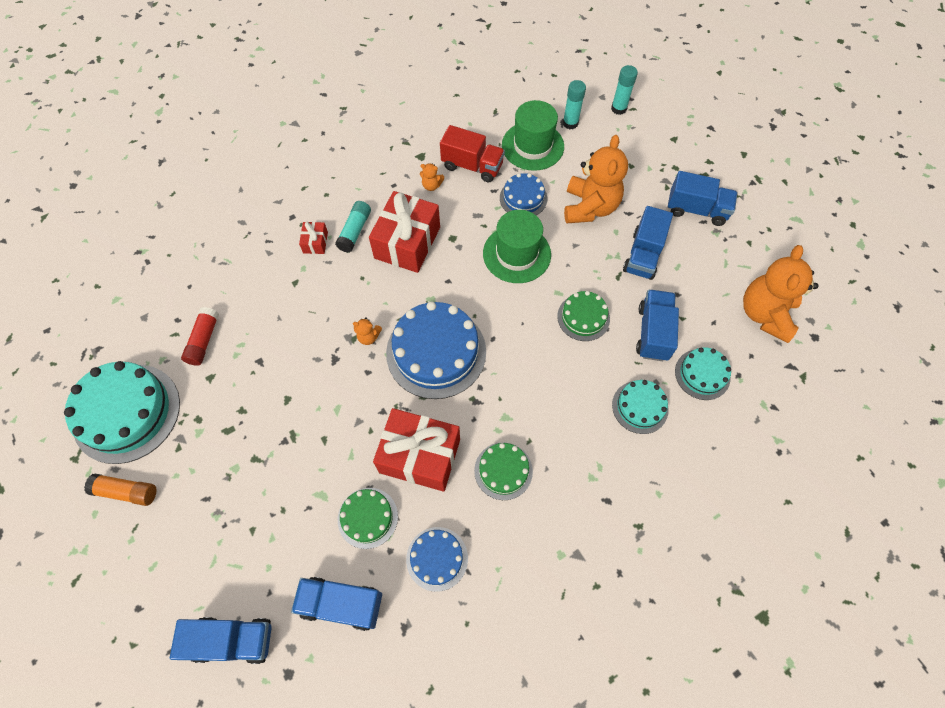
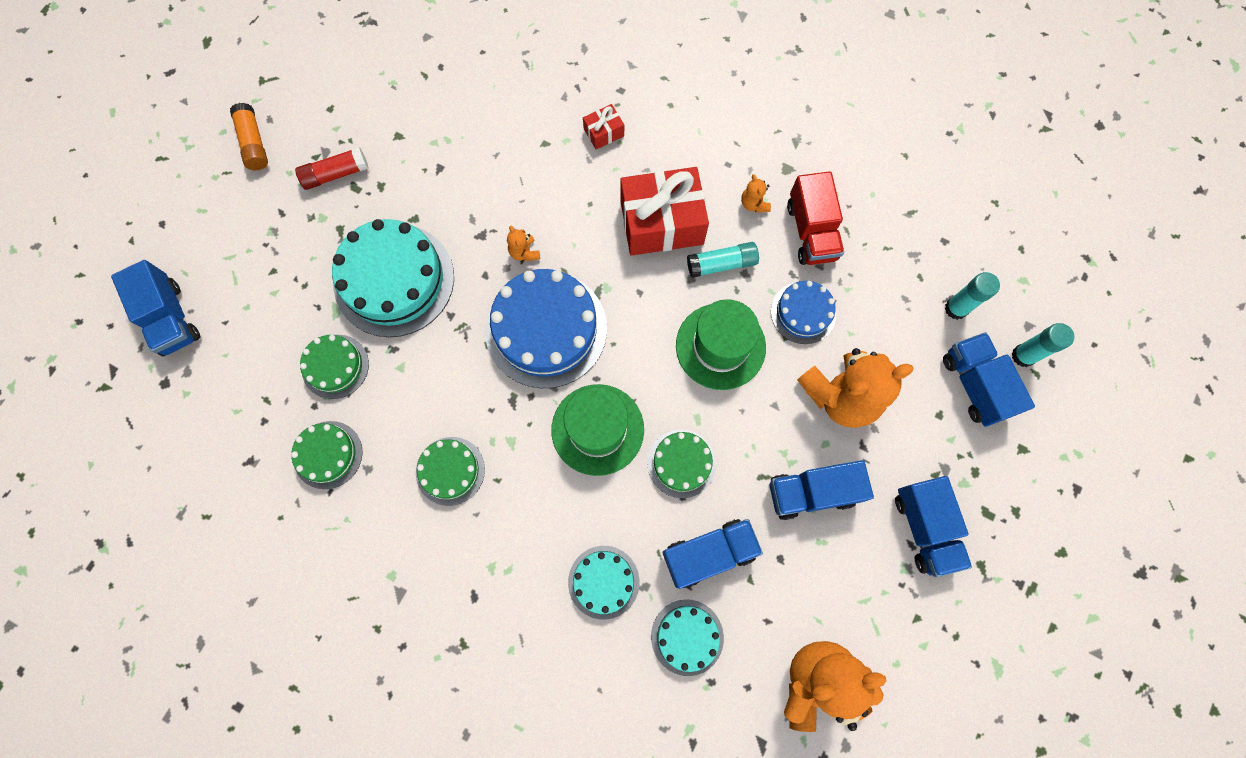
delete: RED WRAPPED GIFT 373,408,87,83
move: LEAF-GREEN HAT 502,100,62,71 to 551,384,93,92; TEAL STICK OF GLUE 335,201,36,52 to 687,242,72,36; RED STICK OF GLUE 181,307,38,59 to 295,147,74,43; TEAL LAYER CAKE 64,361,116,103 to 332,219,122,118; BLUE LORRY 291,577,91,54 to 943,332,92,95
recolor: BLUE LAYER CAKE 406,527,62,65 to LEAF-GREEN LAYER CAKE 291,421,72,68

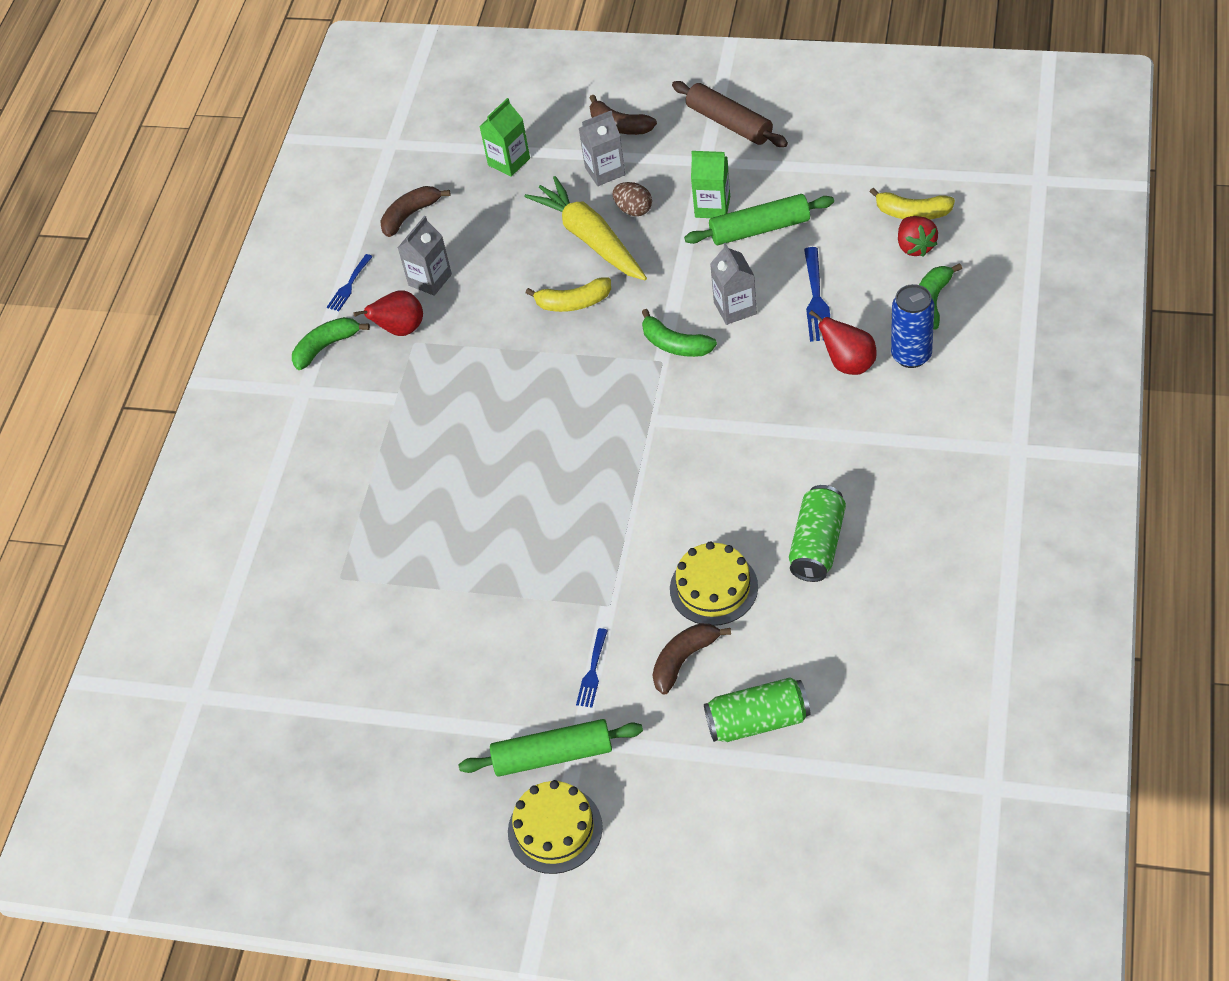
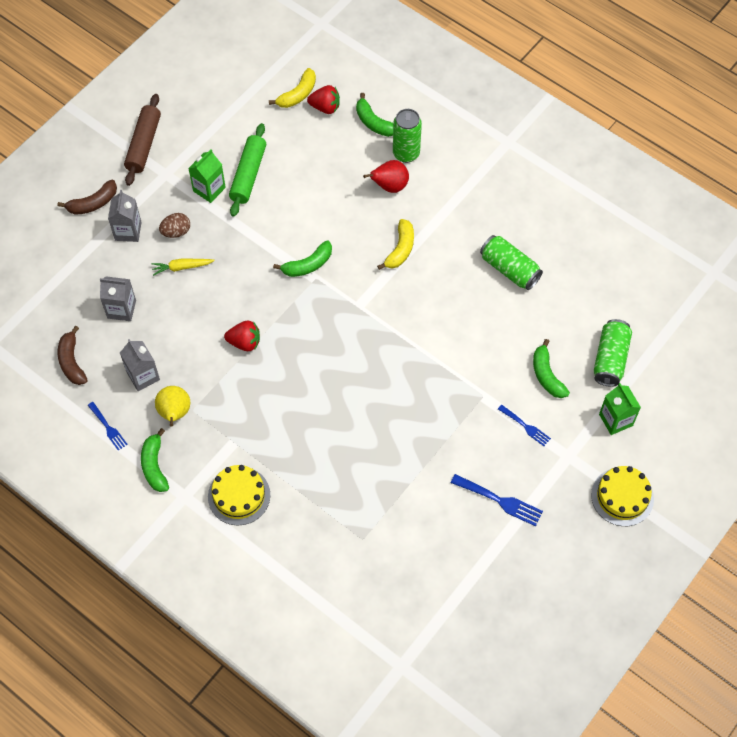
delete: LEAF-GREEN PASTRY ROLLER 459,719,184,58
insert: RED TOY STRAWBERRY 224,321,36,30
move: LEAF-GREEN JUICE CARTON 479,98,51,79 to 599,383,42,52; GREY JUICE CARTON 710,243,47,82 to 100,276,36,45; BLUE FORK 804,247,26,95 to 451,474,92,52; YELLOW BANANA FRUIT 526,277,85,35 to 377,219,37,51; YELLOW LAYER CAKE 670,542,88,84 to 208,465,62,60
recolor: BLUE CAN 891,284,43,84 to LEAF-GREEN CAN 393,109,29,54; RED PEAR 353,291,70,45 to YELLOW PEAR 155,386,35,41; DARK BROWN BANANA FRUIT 653,623,78,72 to LEAF-GREEN BANANA FRUIT 533,339,37,59
rotate: DARK BROWN PASTRY ROLLER 672,81,116,66 = 124,94,37,92 60 degrees counterclockwise
resize: YELLOW TOY CARROT 524,176,123,104 = 151,258,64,18 x0.48

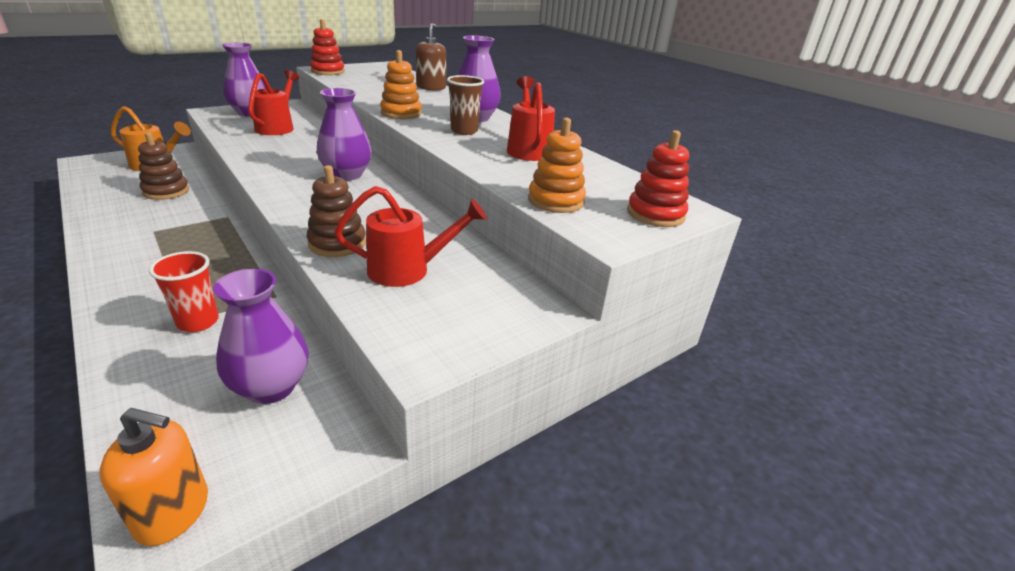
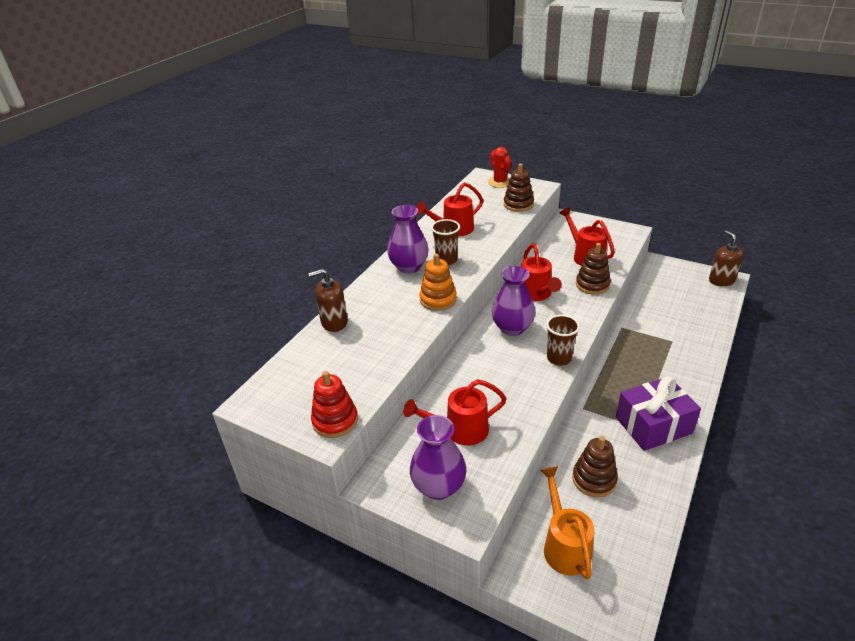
delete: RED CUP 149,251,70,81; VIOLET VASE 213,269,95,135
insert: RED SPRINKLING CAN 521,244,41,57; DARK BROWN CUP 546,315,34,51; VIOLET WRAPPED GIFT 616,376,85,75
replace: RED STACKING TOY 627,130,62,97 to RED PRICKLY PLANT 488,147,23,41
recolor: BRIGHT ORANGE STACKING TOY 528,118,58,95 to DARK BROWN STACKING TOY 504,163,30,49; BRIGHT ORANGE SOAP PUMP 99,408,109,138 to DARK BROWN SOAP PUMP 709,231,35,55

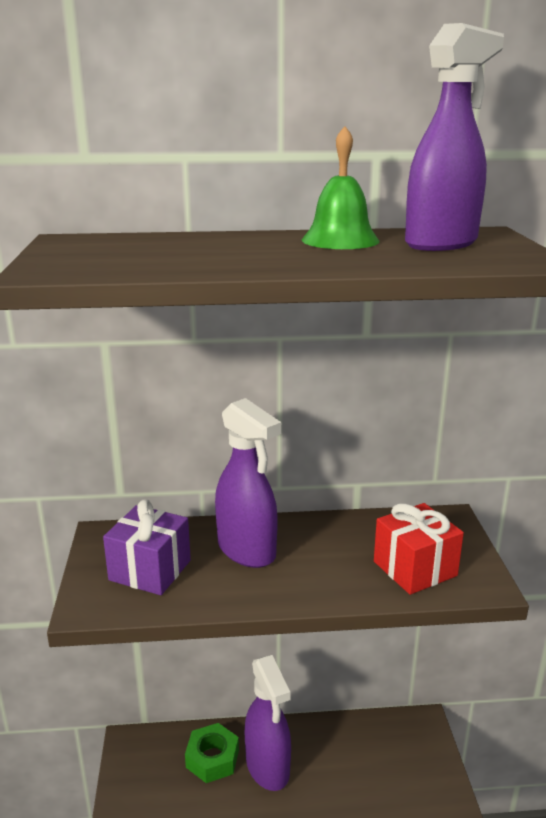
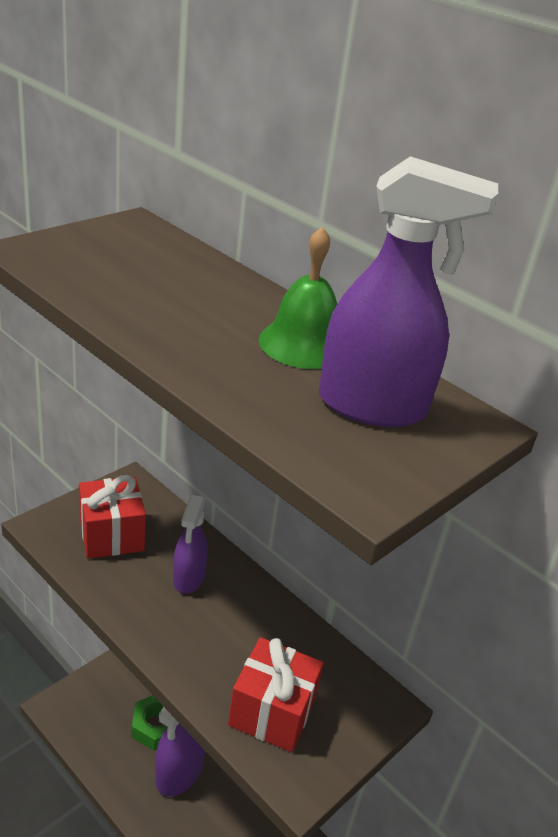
recolor: VIOLET WRAPPED GIFT 103,499,88,96 to RED WRAPPED GIFT 79,475,67,84
resize: VIOLET SPRAY CLEANER 215,398,66,170 = 173,495,34,99 x0.63

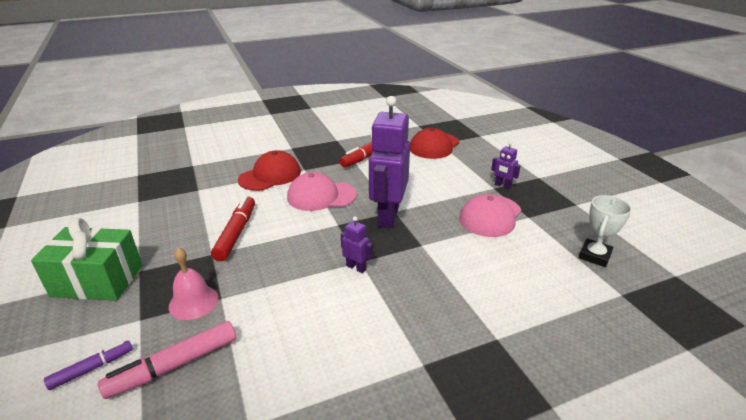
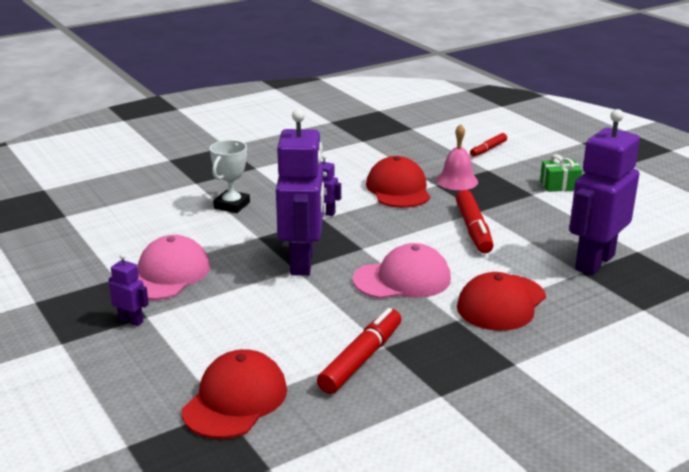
delete: ROSY MARKER 98,321,138,78
insert: VIOLET TOY ROBOT 569,109,71,166; RED BASEBALL CAP 366,156,64,52
move: SNOW-WHITE PRIZE CUP 579,195,53,72 to 210,140,40,73
recolor: VIOLET MARKER 44,340,89,50 to RED MARKER 470,133,37,24
resize: LEAF-GREEN WRAPPED GIFT 31,218,111,83 = 540,154,42,38 x0.52

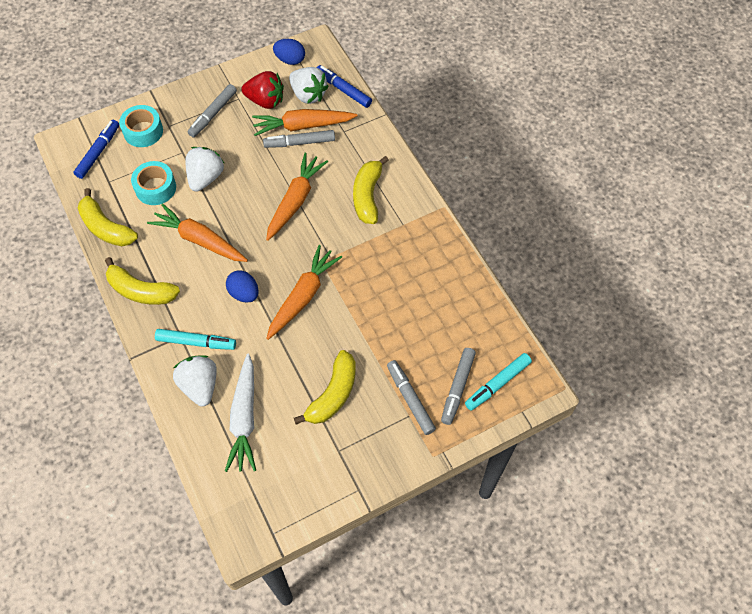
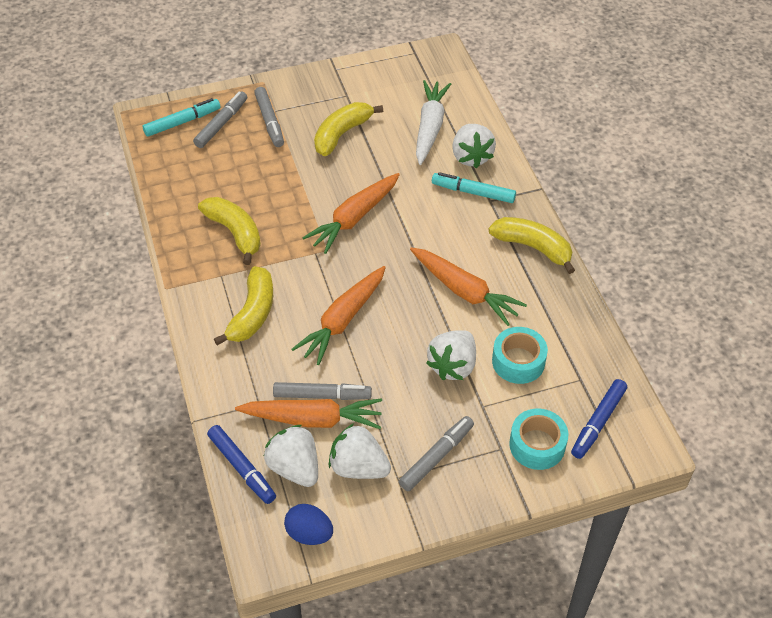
delete: BLUE TOY EGG 226,270,33,33
move: YELLOW BANANA FRUIT 78,188,60,58 to 198,197,63,68
recolor: RED TOY STRAWBERRY 241,71,43,38 to SNOW-WHITE TOY STRAWBERRY 329,423,62,56

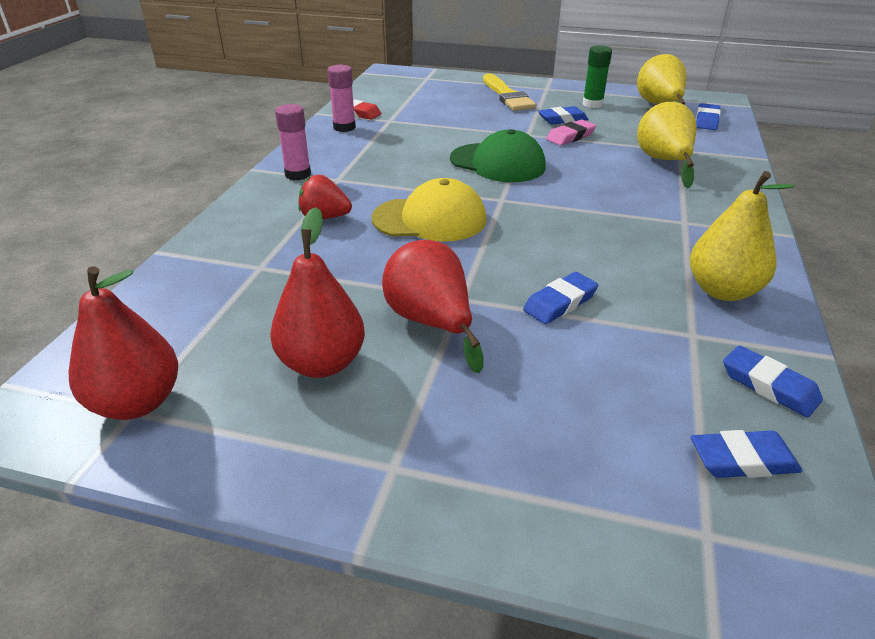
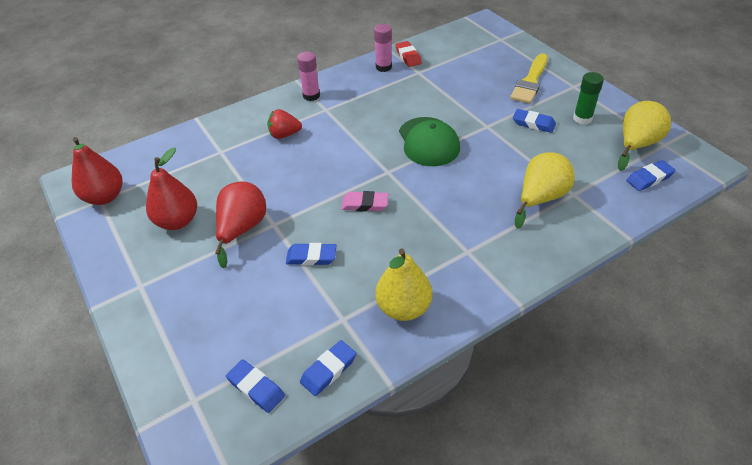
delete: YELLOW BASEBALL CAP 371,178,116,64
move: ROSY ERASER 546,119,50,27 to 341,191,47,21
rotate: RED TOY STRAWBERRY 298,175,54,44 = 267,109,35,30 60 degrees counterclockwise; BLUE ERASER 723,345,100,73 = 300,340,57,56 45 degrees clockwise

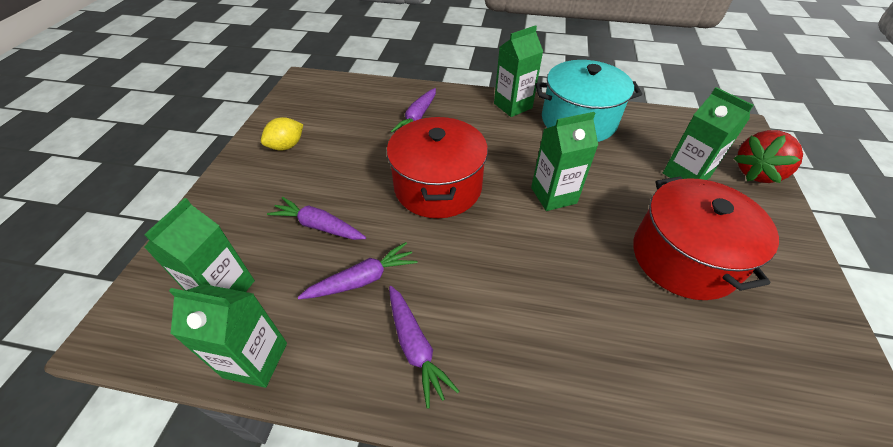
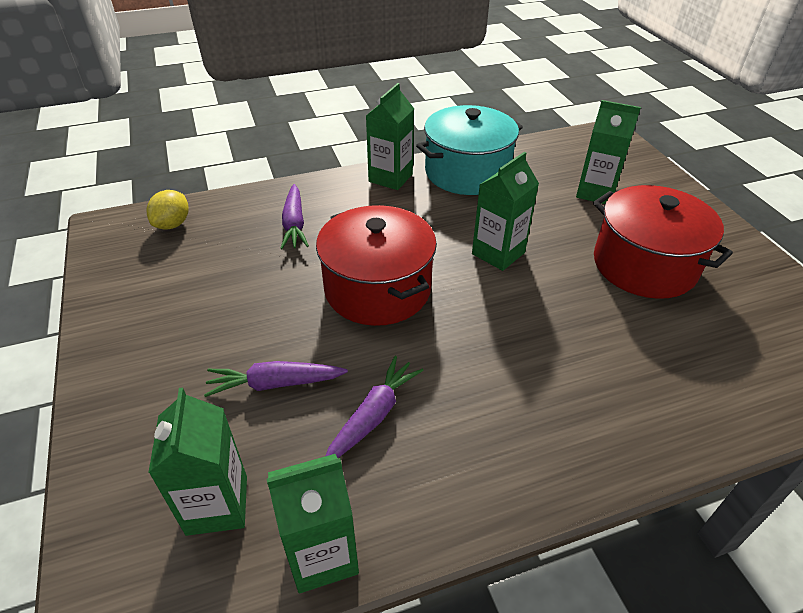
delete: RED TOY STRAWBERRY 734,130,69,53; VIOLET TOY CARROT 389,286,70,123
move: YELLOW LEMON 261,117,42,34 to 146,190,43,40

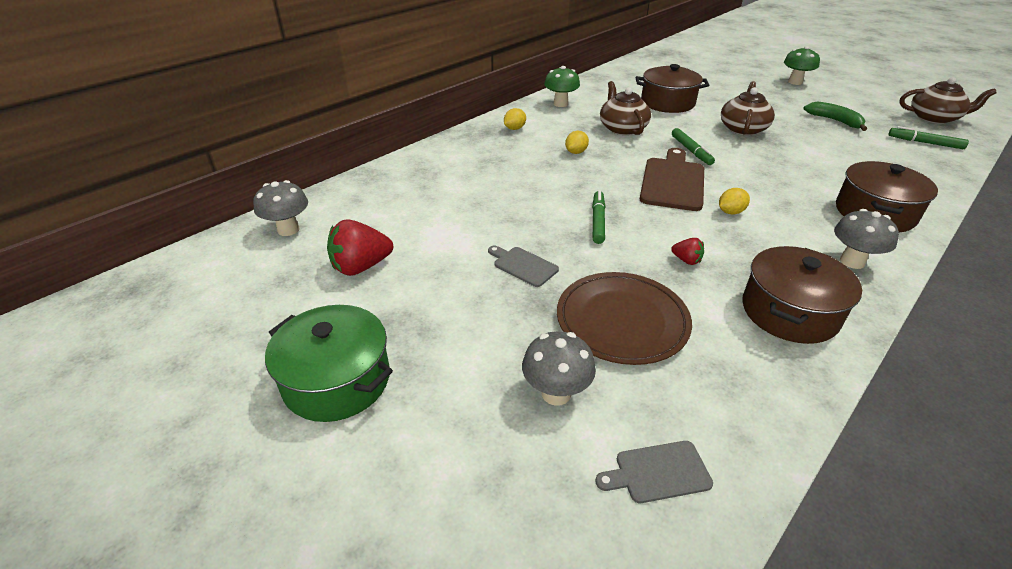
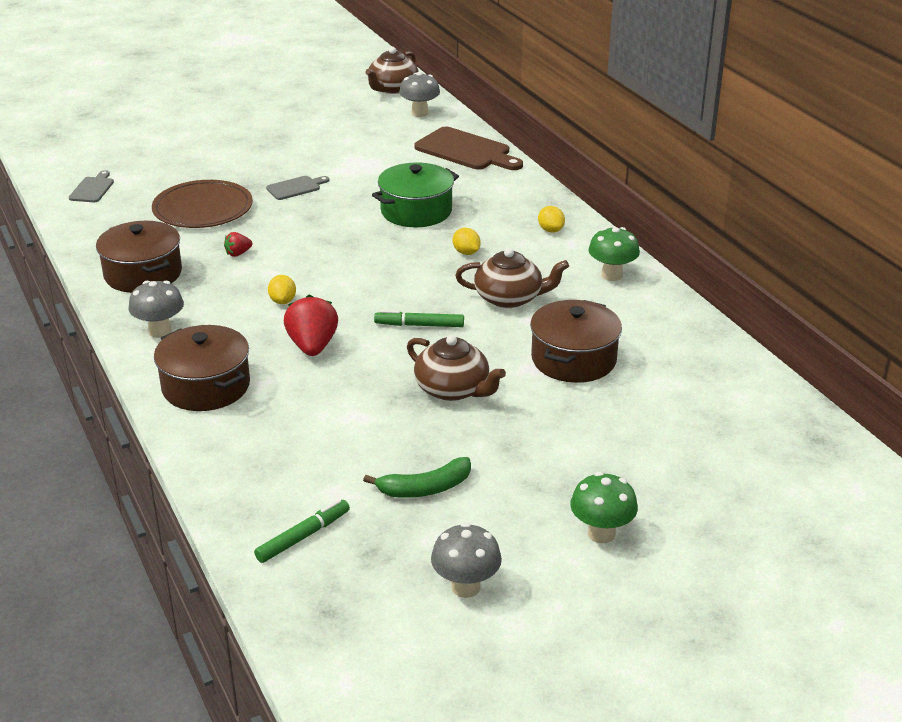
delete: LEAF-GREEN MARKER 592,190,13,54
move: DARK BROWN TEA POT 899,77,98,47 to 366,47,53,47; DARK BROWN BREAD BOARD 640,148,64,63 to 414,127,109,43; RED TOY STRAWBERRY 327,220,66,56 to 284,295,54,61; LEAF-GREEN STOCKPOT 265,305,128,117 to 372,163,87,64; GREY TOADSTOOL 522,331,74,75 to 431,523,71,75

